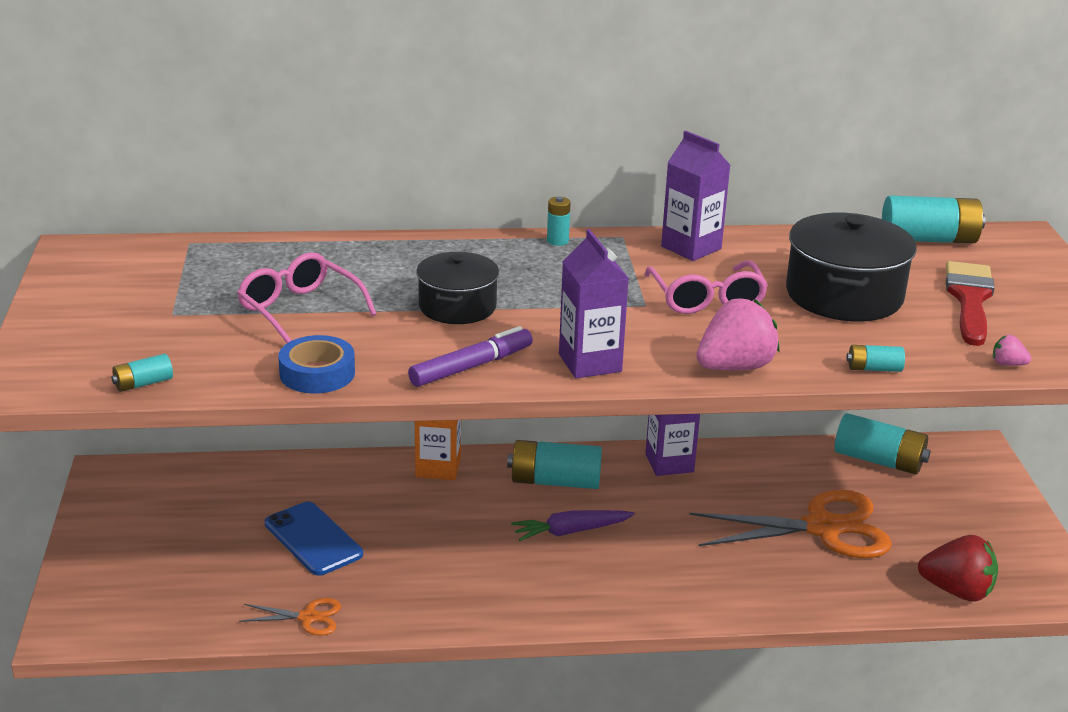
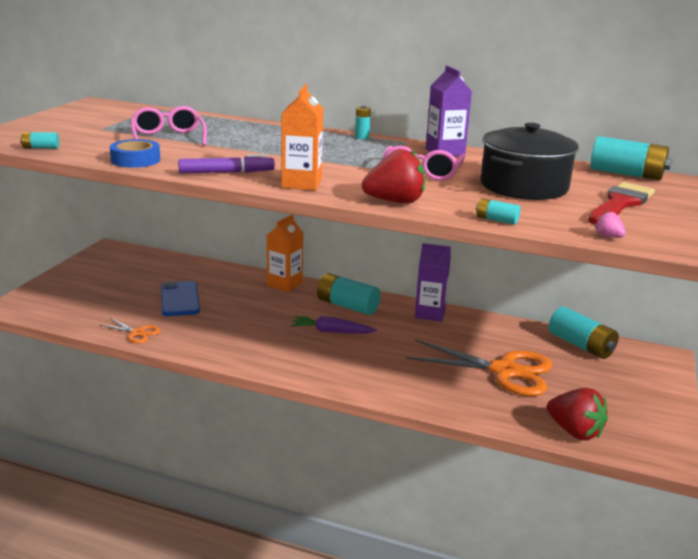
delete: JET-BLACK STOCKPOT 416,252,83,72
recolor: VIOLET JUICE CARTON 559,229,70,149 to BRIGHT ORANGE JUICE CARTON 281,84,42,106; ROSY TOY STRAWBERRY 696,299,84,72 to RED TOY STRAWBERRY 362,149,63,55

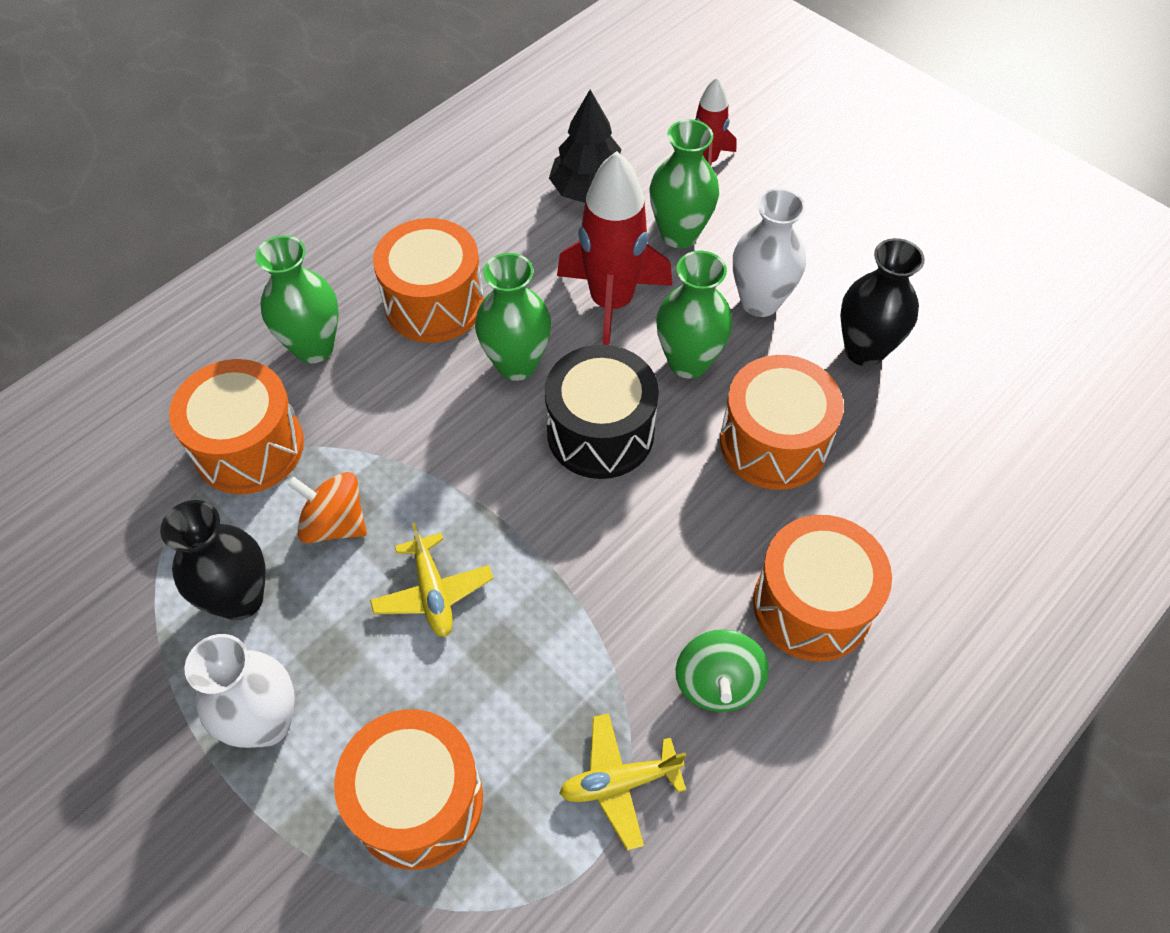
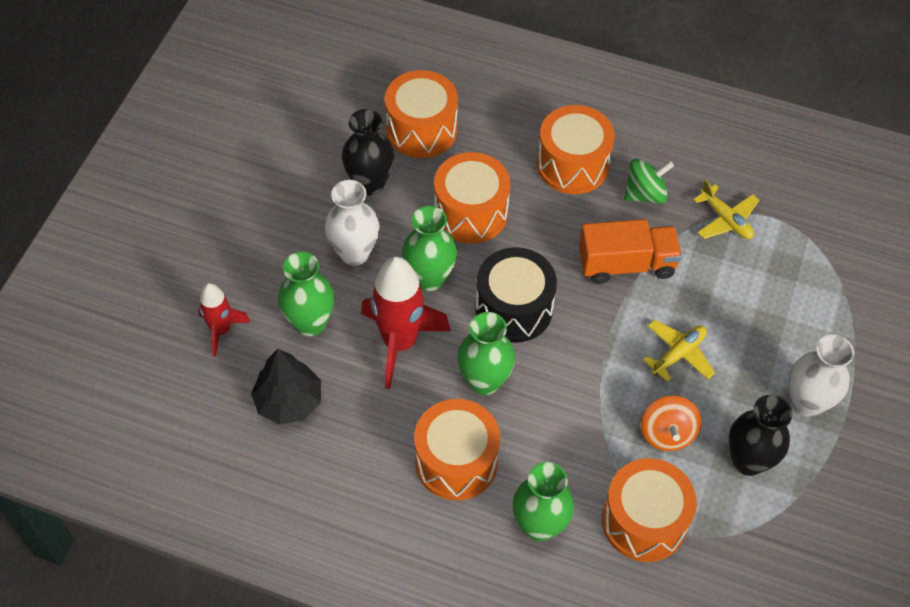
insert: BRIGHT ORANGE LORRY 579,219,103,65
move: BRIGHT ORANGE TOY DRUM 334,709,149,161 to 385,70,73,88

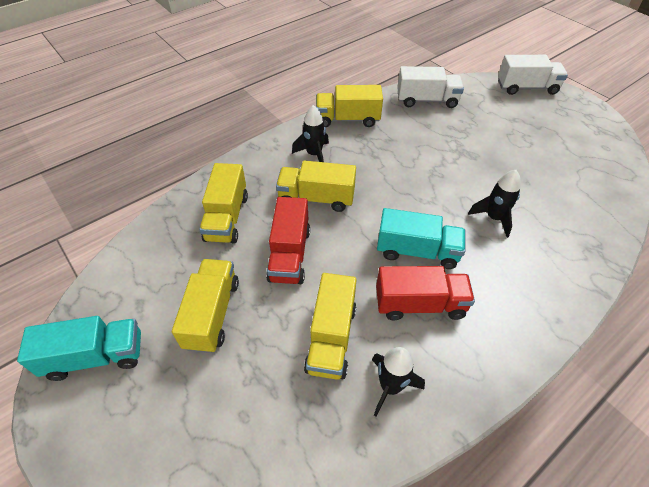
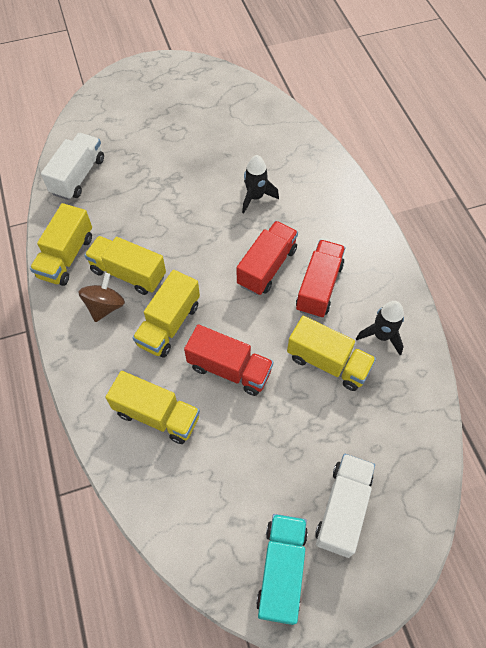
move: SNOW-WHITE LORRY 498,55,70,40 to 315,454,60,104; YELLOW LORRY 172,259,67,94 to 84,236,82,59
replace: JET-BLACK ROCKET 292,105,37,57 to DARK BROWN WHIRLIGIG 78,273,47,49
recolor: TEAL LORRY 377,208,89,61 to RED LORRY 237,221,61,74

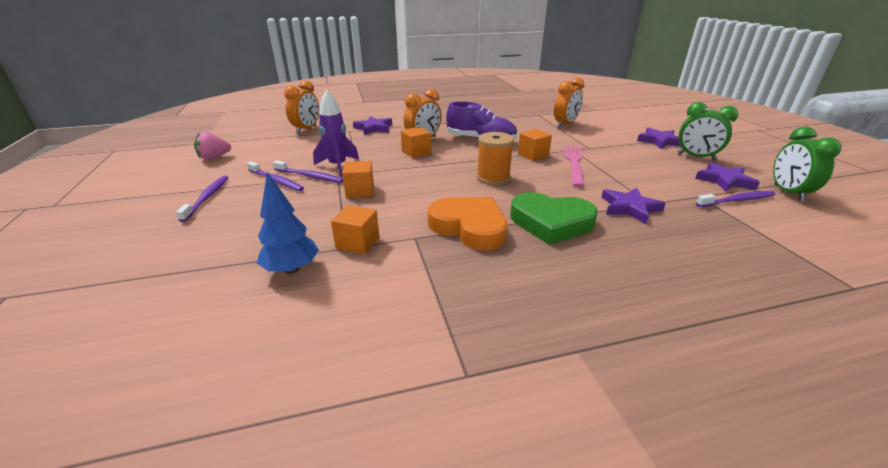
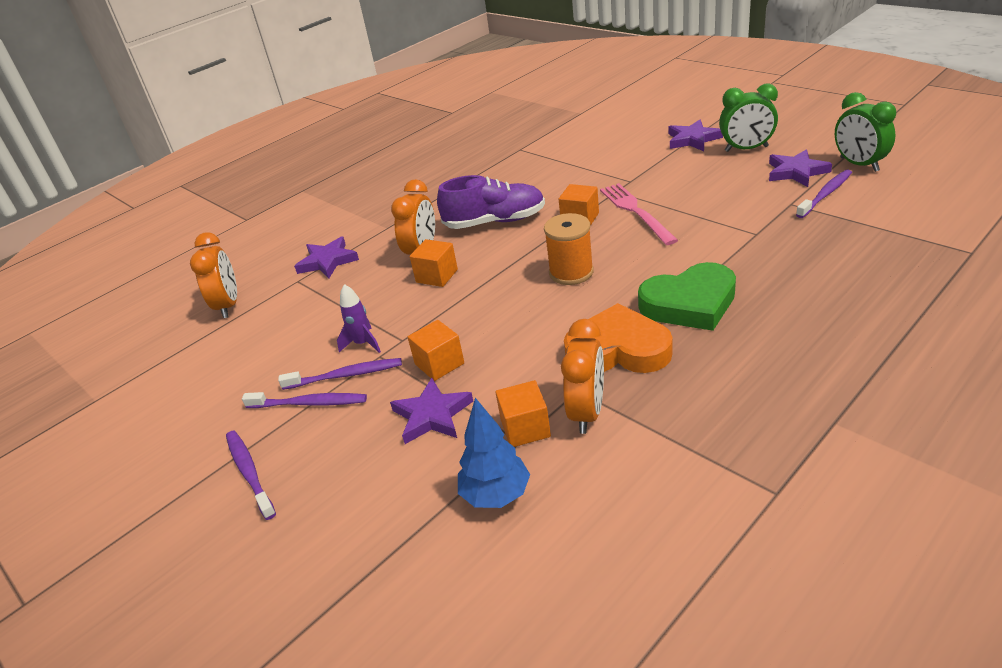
delete: ROSY TOY STRAWBERRY 194,132,37,28
move: BRIGHT ORANGE CLOCK 554,78,30,50 to 561,319,43,115; VIOLET STAR SHAPE 602,188,64,36 to 390,378,83,66
resize: VIOLET ROCKET 313,89,46,88 = 337,284,44,69 x0.65

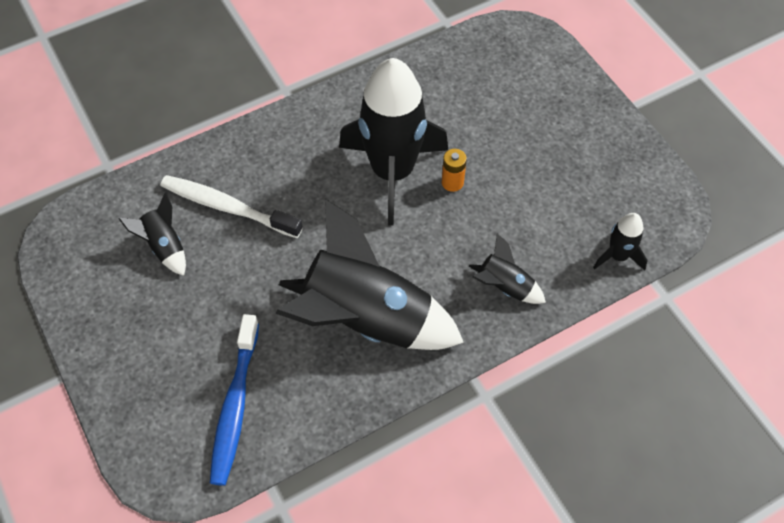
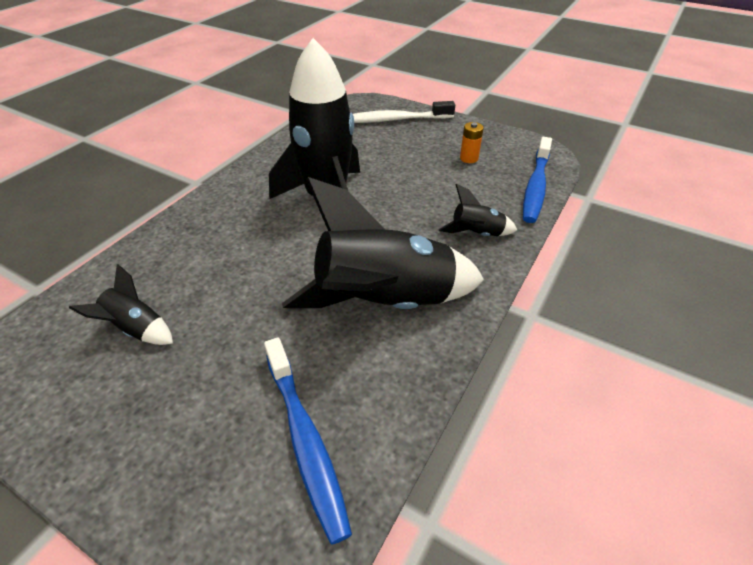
move: BRIGHT ORANGE POWER CELL 442,149,25,43 to 460,122,24,41; SNOW-WHITE TOOTH BRUSH 161,175,142,63 to 353,101,102,22
replace: JET-BLACK ROCKET 593,213,55,57 to BLUE TOOTH BRUSH 523,137,29,86

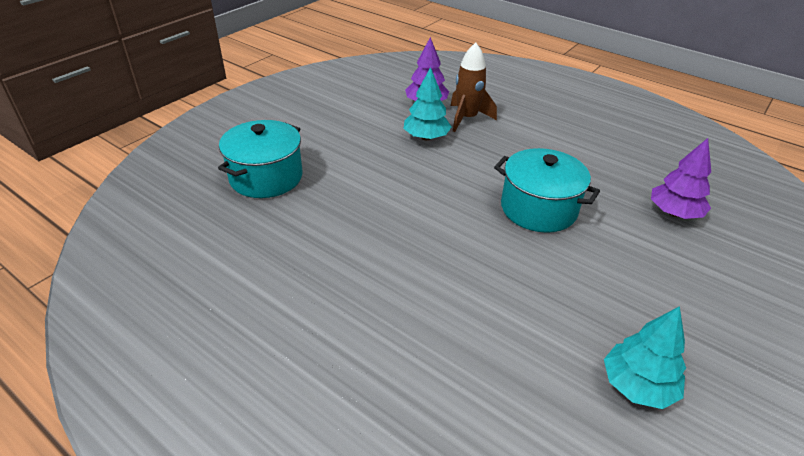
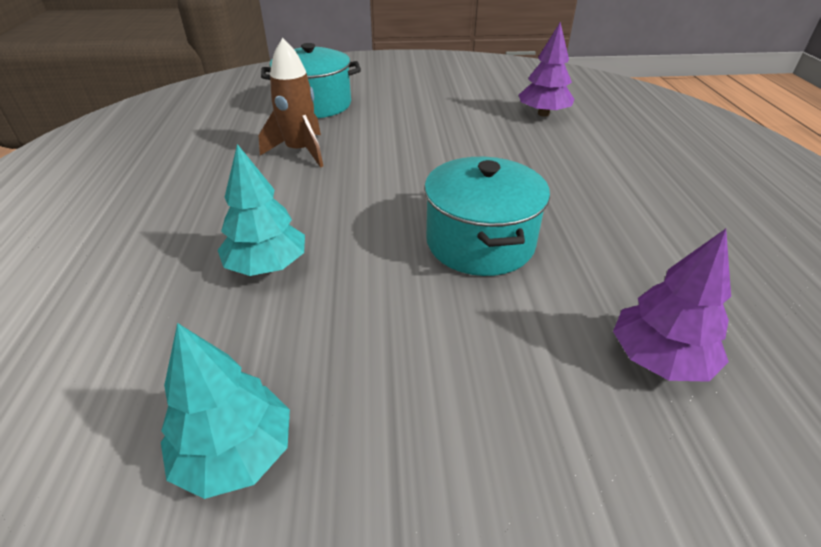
move: DARK BROWN ROCKET 451,42,46,90 to 259,38,64,130; TEAL FIR TREE 403,67,48,73 to 218,144,87,132

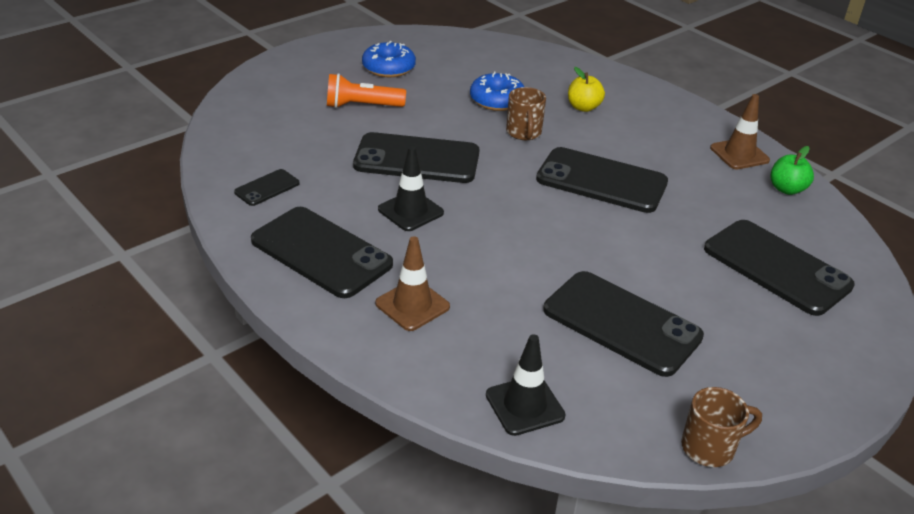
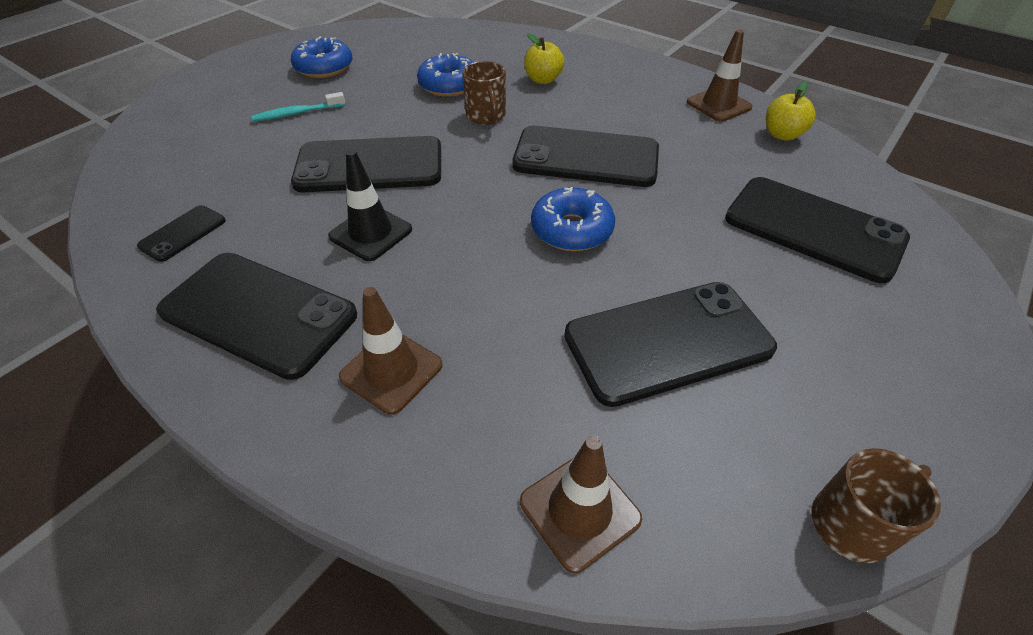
insert: BLUE GLAZED DONUT 531,187,84,64
replace: BRIGHT ORANGE FLASHLIGHT 327,73,79,35 to TEAL TOOTH BRUSH 252,92,93,30
recolor: LEAF-GREEN TOY APPLE 770,146,44,49 to YELLOW TOY APPLE 766,81,49,60; JET-BLACK ROAD CONE 486,334,79,102 to DARK BROWN ROAD CONE 520,435,122,138
rotate: JET-BLACK MOBILE PHONE 543,271,161,106 = 564,282,213,125 45 degrees counterclockwise

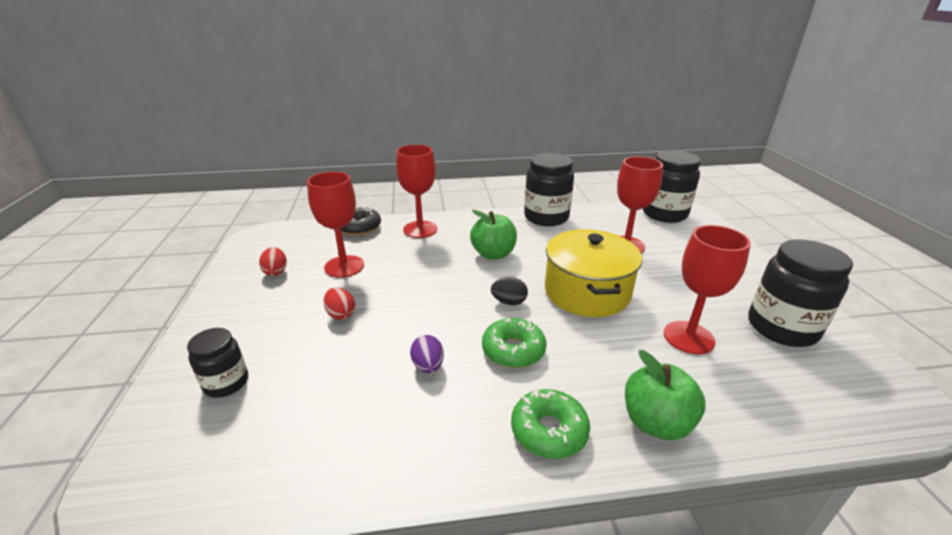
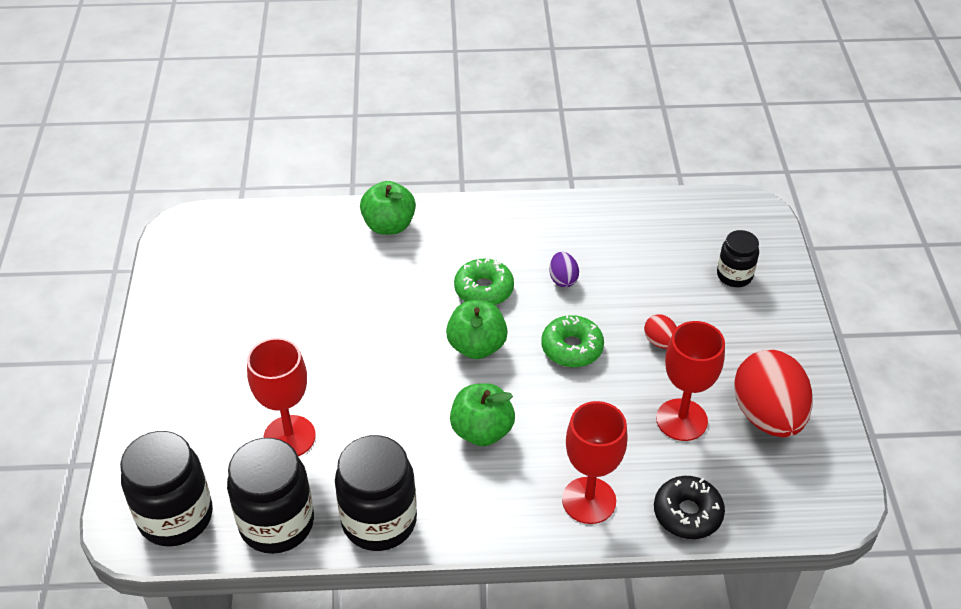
delete: RED CHALICE 664,225,87,129; YELLOW STOCKPOT 545,229,97,88
move: JET-BLACK PRESERVE JAR 748,239,105,108 to 227,438,87,116; LEAF-GREEN GLAZED DONUT 511,389,79,70 to 541,314,63,53
replace: JET-BLACK TOY EGG 491,277,37,28 to LEAF-GREEN TOY APPLE 446,300,62,59
resize: RED TOY EGG 259,247,28,29 = 734,350,79,87 x2.24

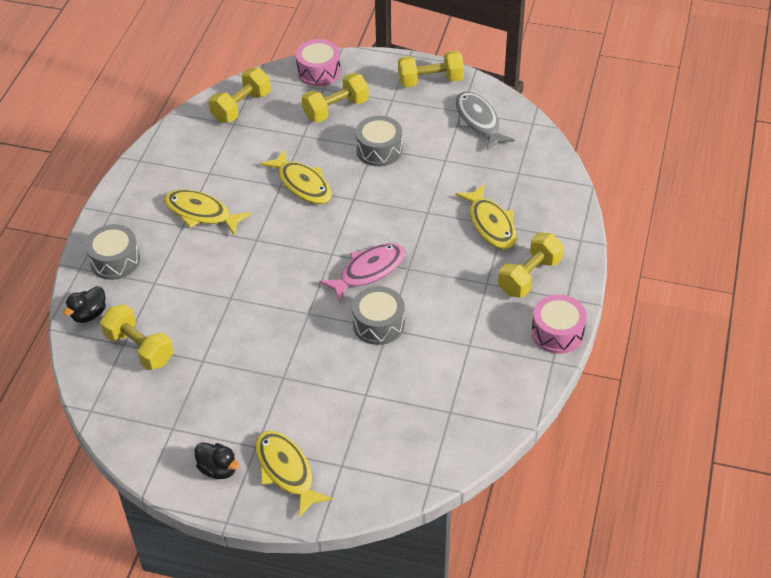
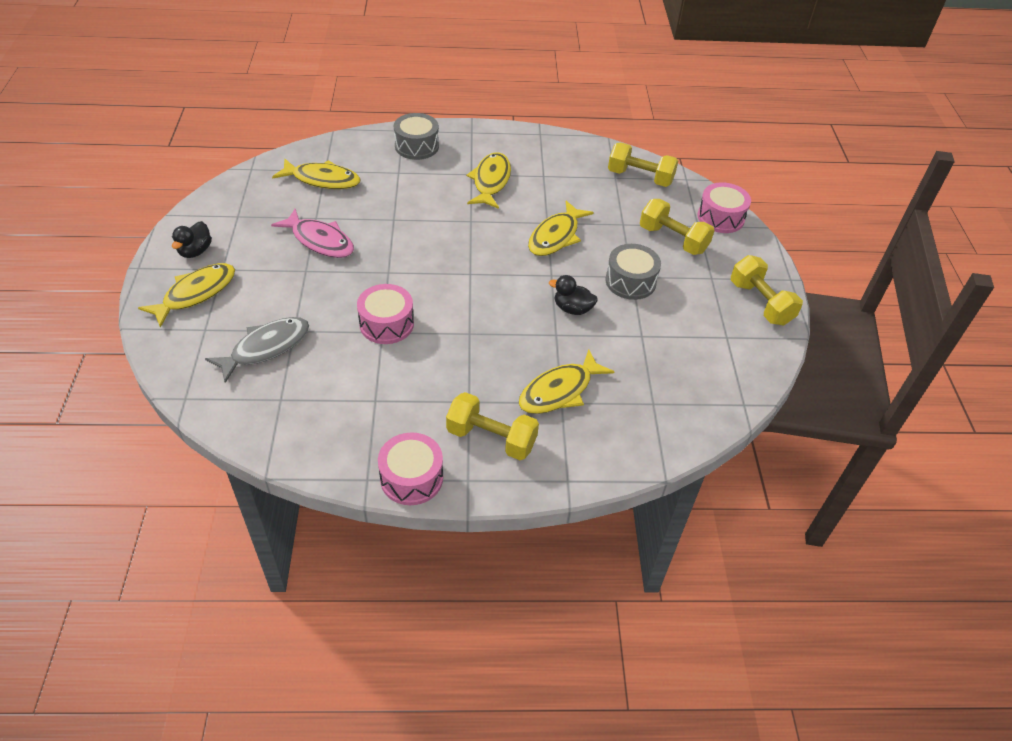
move: GREY FISH FIGURE 456,92,59,58 to 205,317,104,66; ROSY FISH FIGURE 319,243,87,60 to 271,209,83,49; JET-BLACK TOY DUCK 63,286,43,37 to 549,275,49,40
replace: YELLOW DUMBBELL 100,304,73,66 to YELLOW FISH FIGURE 272,159,89,30
recolor: GREY TOY DRUM 352,286,53,59 to ROSY TOY DRUM 357,284,57,60

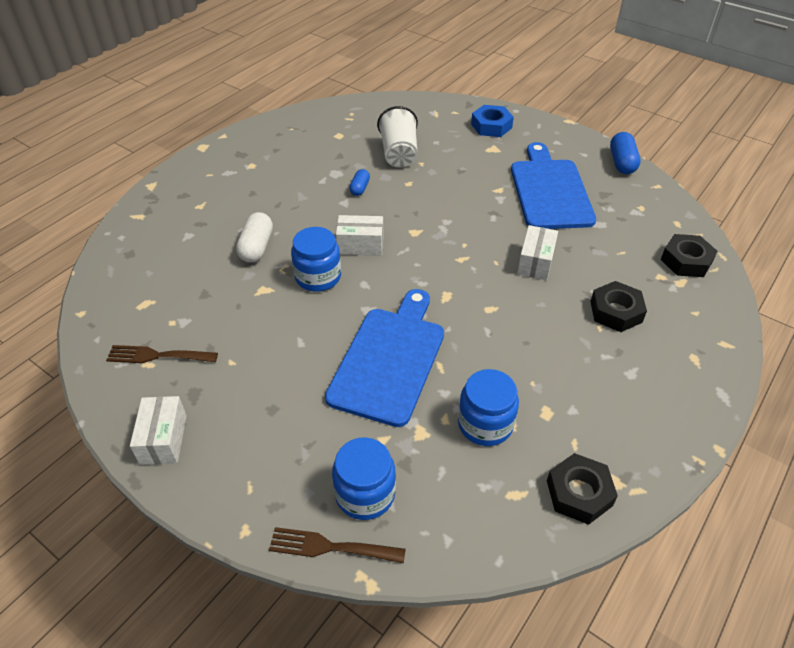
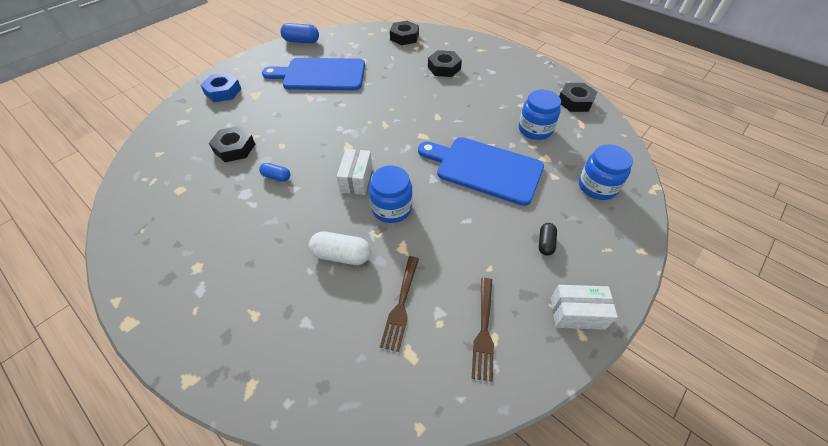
delete: SNOW-WHITE PACKAGE 517,225,41,55
insert: JET-BLACK PILL SHAPE 539,223,18,33
move: DARK BROWN FORK 269,527,137,36 to 380,256,39,96
replace: SNOW-WHITE CUP 377,106,41,62 to JET-BLACK HEX NUT 209,126,46,36

